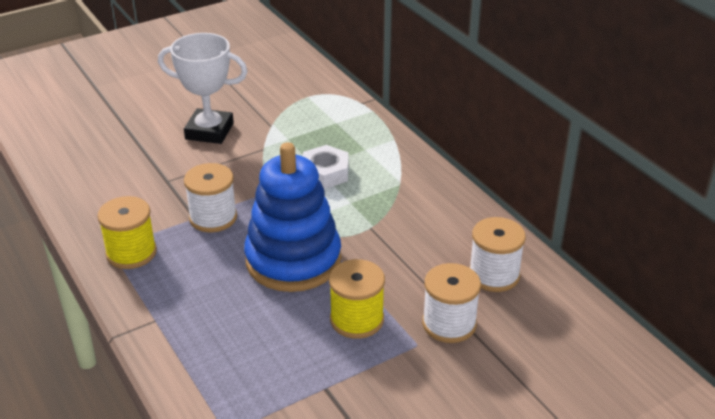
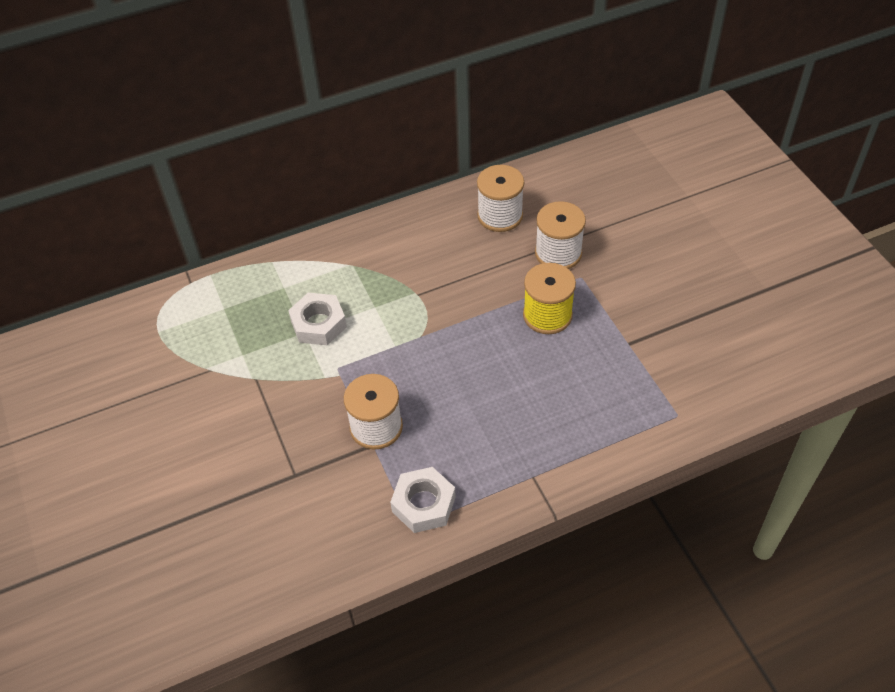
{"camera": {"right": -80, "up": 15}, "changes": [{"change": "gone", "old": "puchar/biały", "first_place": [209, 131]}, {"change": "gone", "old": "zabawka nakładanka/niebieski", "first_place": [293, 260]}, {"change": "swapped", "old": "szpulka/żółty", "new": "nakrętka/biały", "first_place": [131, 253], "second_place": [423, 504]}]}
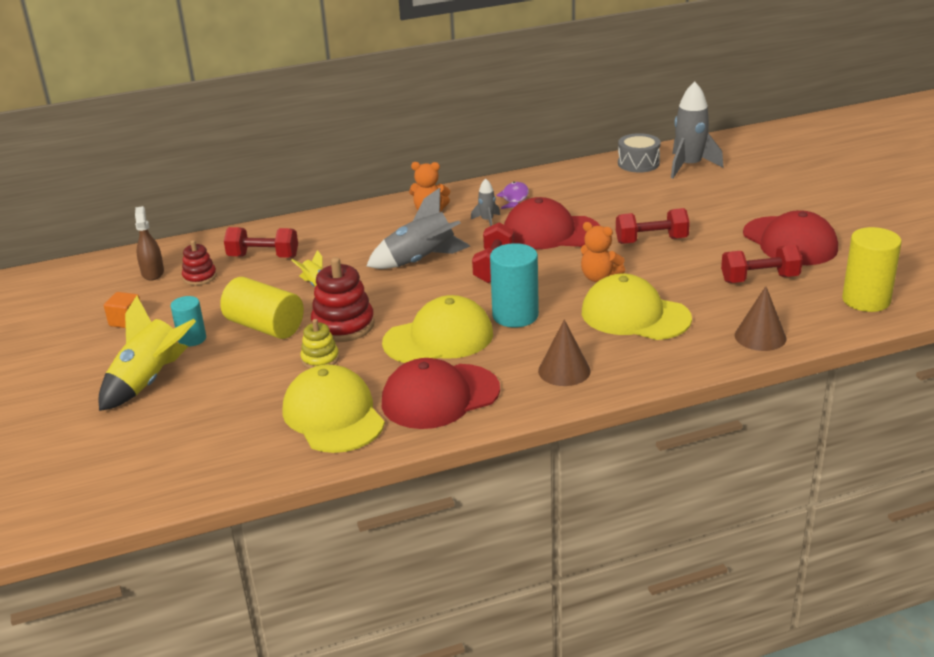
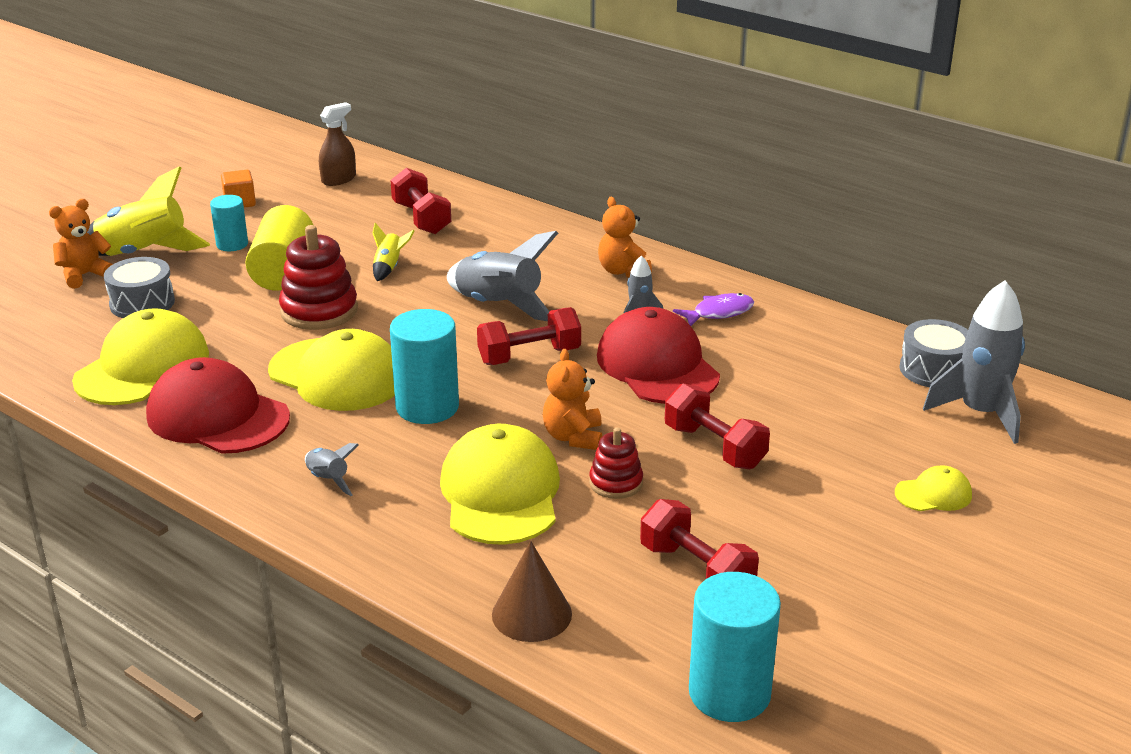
{"camera": {"right": 55, "up": 0}, "changes": [{"change": "gone", "old": "czapka/czerwony", "first_place": [790, 241]}, {"change": "repainted", "old": "walec/żółty", "new": "walec/turkusowy", "first_place": [866, 300], "second_place": [729, 693]}, {"change": "shifted", "old": "zabawka nakładanka/czerwony", "first_place": [200, 277], "second_place": [616, 483]}, {"change": "gone", "old": "zabawka nakładanka/żółty", "first_place": [320, 359]}, {"change": "swapped", "old": "stożek/brązowy", "new": "rakieta/szary", "first_place": [564, 371], "second_place": [328, 480]}, {"change": "new", "new": "miś/pomarańczowy", "second_place": [84, 275]}, {"change": "new", "new": "bęben/szary", "second_place": [142, 303]}, {"change": "new", "new": "czapka/żółty", "second_place": [933, 494]}]}
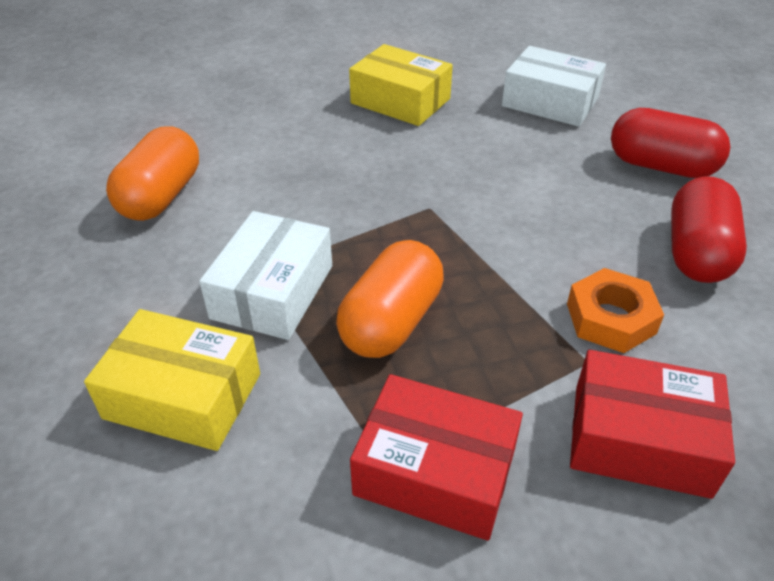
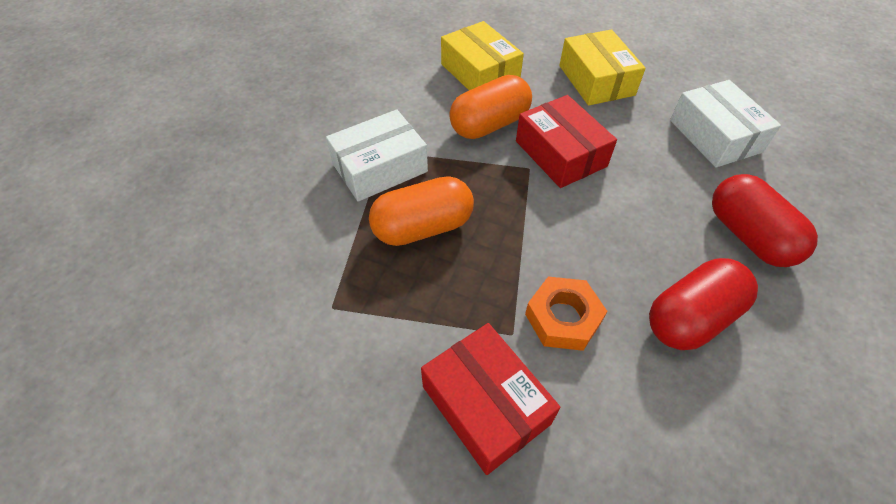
{"camera": {"right": 40, "up": 10}, "changes": [{"change": "shifted", "old": "kapsułka/pomarańczowy", "first_place": [161, 196], "second_place": [489, 124]}, {"change": "shifted", "old": "pudełko/żółty", "first_place": [183, 396], "second_place": [480, 72]}, {"change": "shifted", "old": "pudełko/czerwony", "first_place": [435, 471], "second_place": [560, 153]}]}
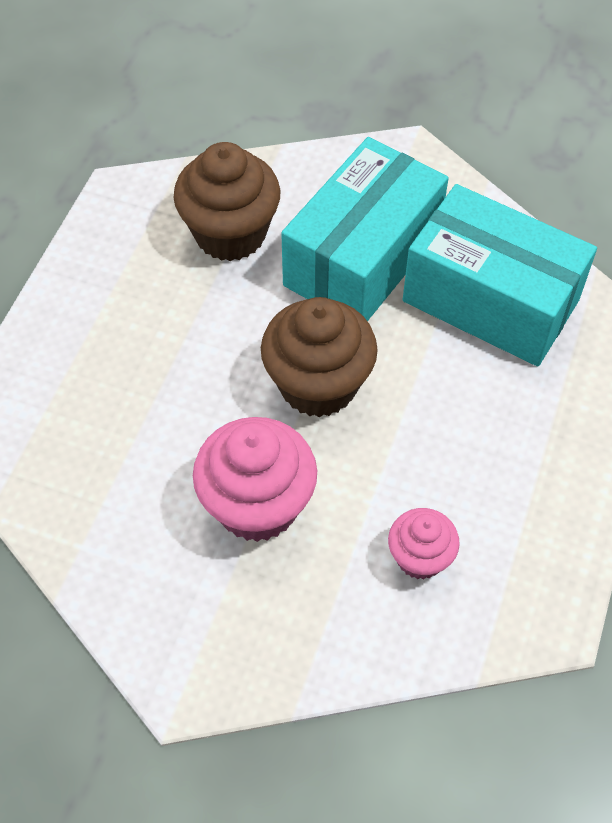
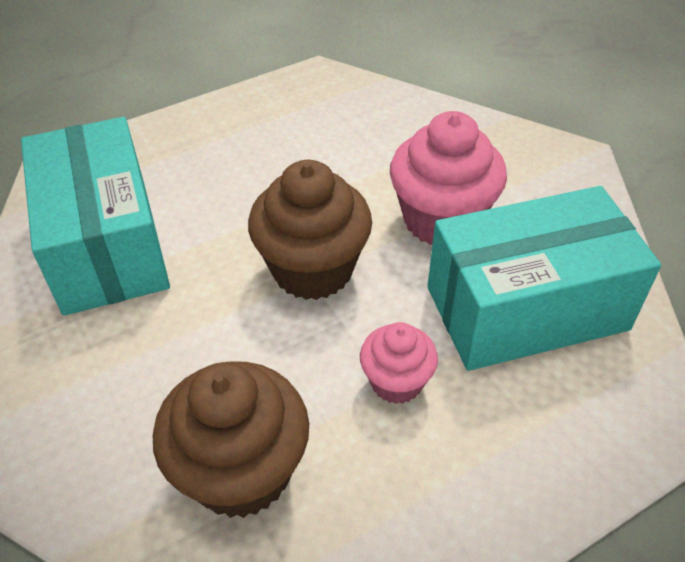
{"camera": {"right": -140, "up": -10}, "changes": [{"change": "shifted", "old": "pudełko/turkusowy", "first_place": [362, 258], "second_place": [526, 308]}, {"change": "shifted", "old": "muffinka/różowy", "first_place": [420, 557], "second_place": [396, 382]}]}
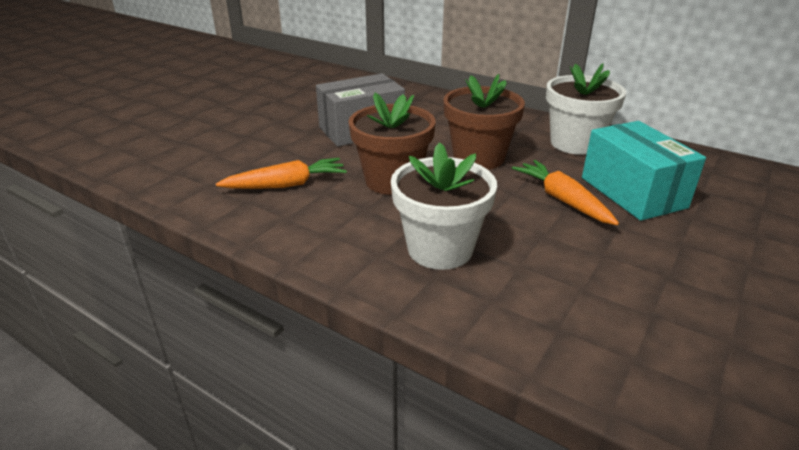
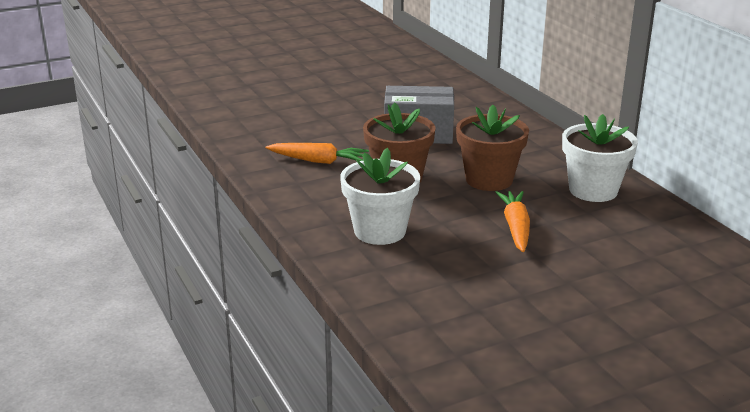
{"camera": {"right": 30, "up": -5}, "changes": [{"change": "gone", "old": "pudełko/turkusowy", "first_place": [633, 192]}]}
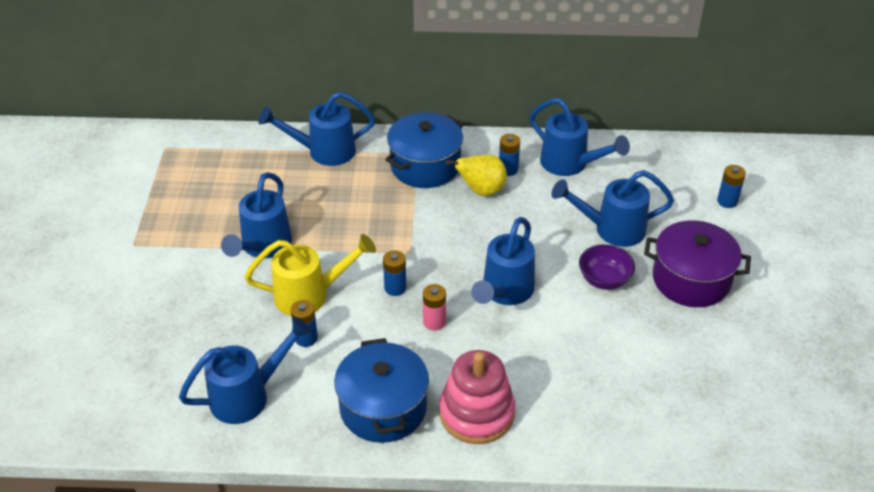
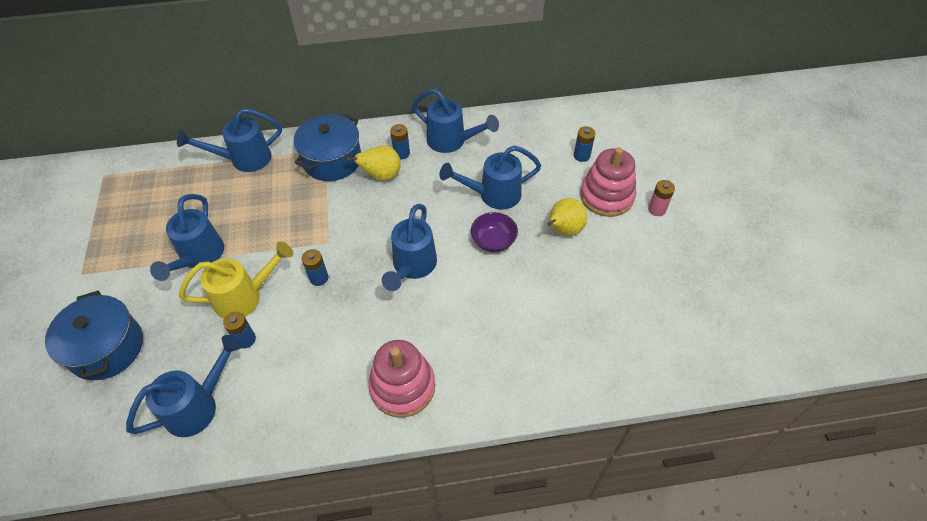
{"camera": {"right": -10, "up": 10}, "changes": [{"change": "swapped", "old": "garnek/fioletowy", "new": "gruszka/żółty", "first_place": [691, 279], "second_place": [563, 230]}, {"change": "shifted", "old": "bateria/różowy", "first_place": [434, 322], "second_place": [657, 209]}, {"change": "shifted", "old": "garnek/niebieski", "first_place": [383, 408], "second_place": [107, 348]}, {"change": "new", "new": "zabawka nakładanka/różowy", "second_place": [606, 196]}]}
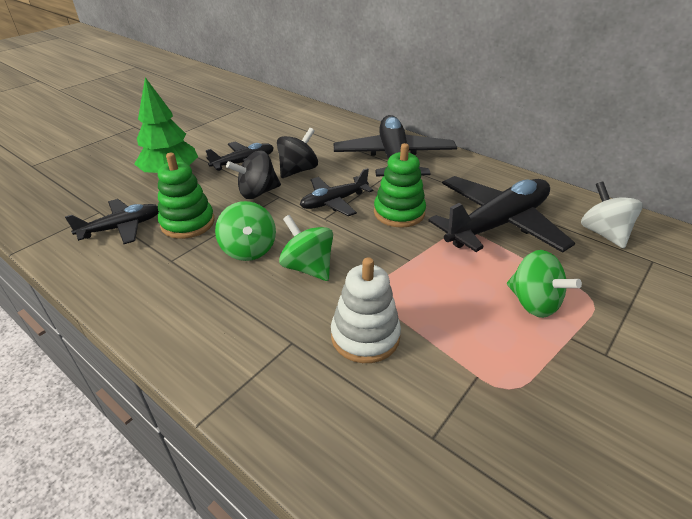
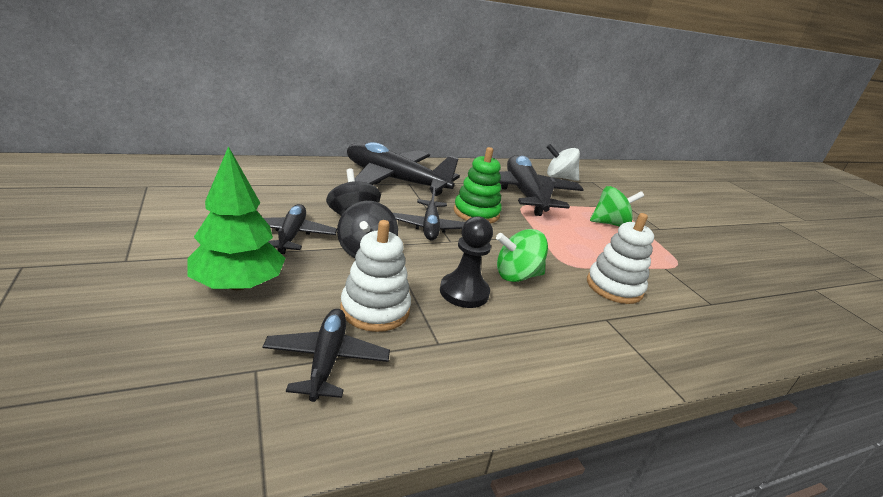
{"camera": {"right": -65, "up": -10}, "changes": [{"change": "repainted", "old": "zabawka nakładanka/zielony", "new": "zabawka nakładanka/biały", "first_place": [188, 223], "second_place": [375, 309]}, {"change": "swapped", "old": "bączek/zielony", "new": "pionek/czarny", "first_place": [249, 250], "second_place": [464, 292]}]}
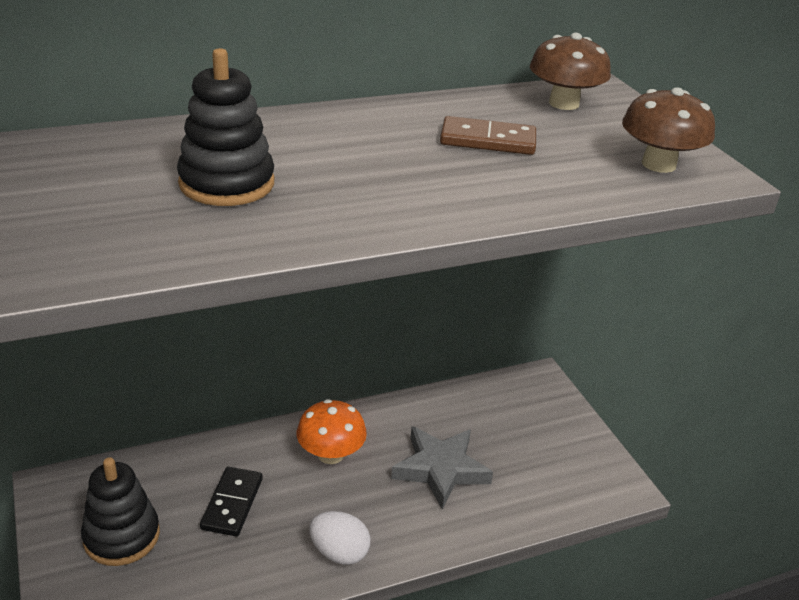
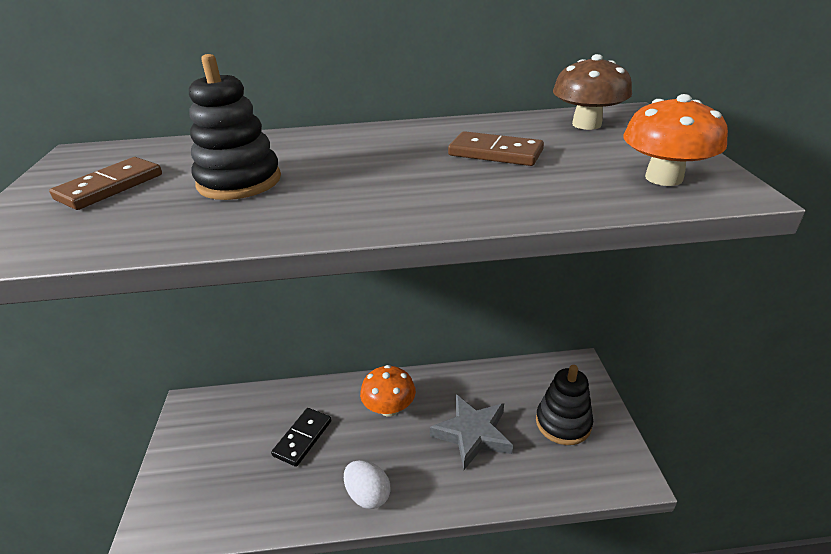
{"camera": {"right": 20, "up": 0}, "changes": [{"change": "repainted", "old": "grzyb/brązowy", "new": "grzyb/pomarańczowy", "first_place": [658, 164], "second_place": [663, 178]}, {"change": "shifted", "old": "zabawka nakładanka/czarny", "first_place": [121, 536], "second_place": [563, 423]}, {"change": "new", "new": "kostka domina/brązowy", "second_place": [110, 187]}]}
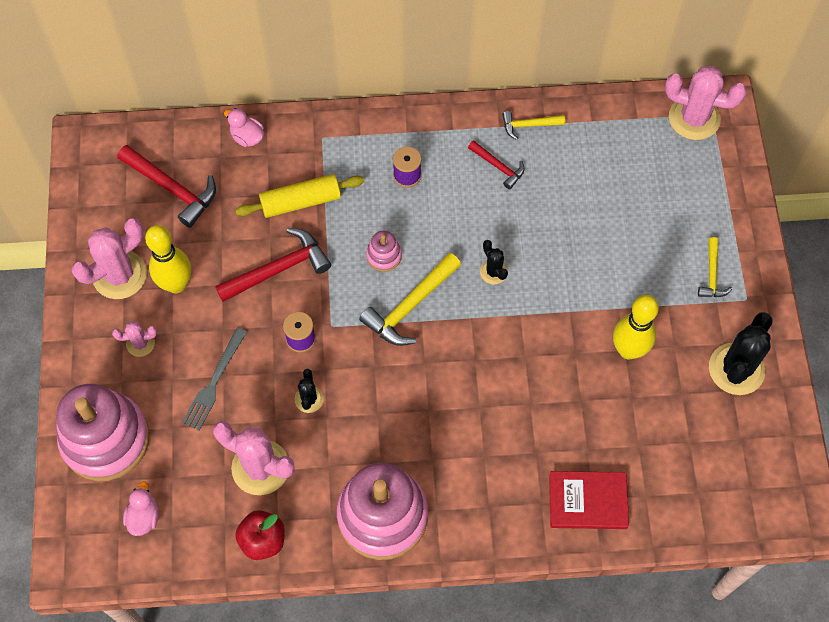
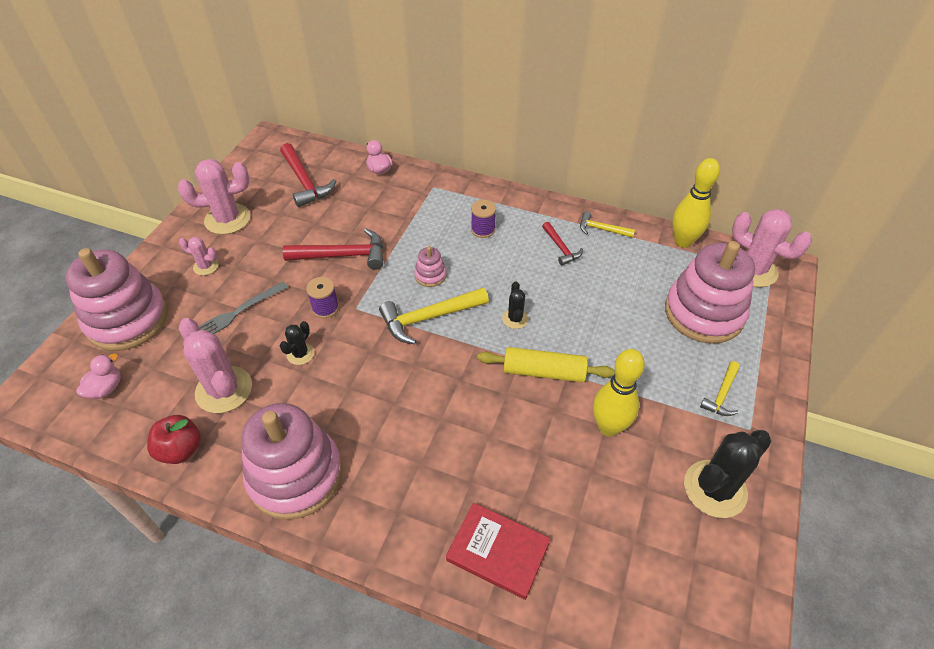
{"camera": {"right": 25, "up": -15}, "changes": [{"change": "shifted", "old": "wałek do ciasta/żółty", "first_place": [301, 201], "second_place": [544, 372]}, {"change": "shifted", "old": "kręgiel/żółty", "first_place": [176, 284], "second_place": [683, 242]}, {"change": "new", "new": "zabawka nakładanka/różowy", "second_place": [703, 313]}]}
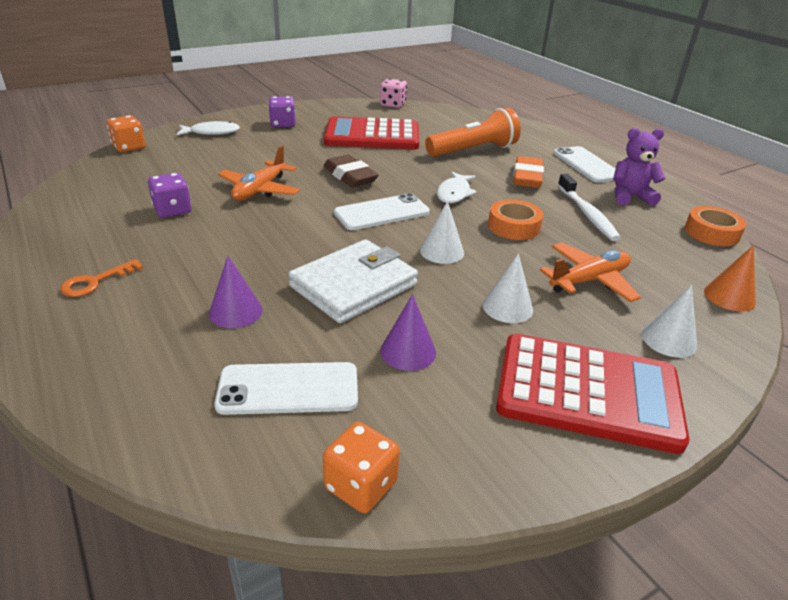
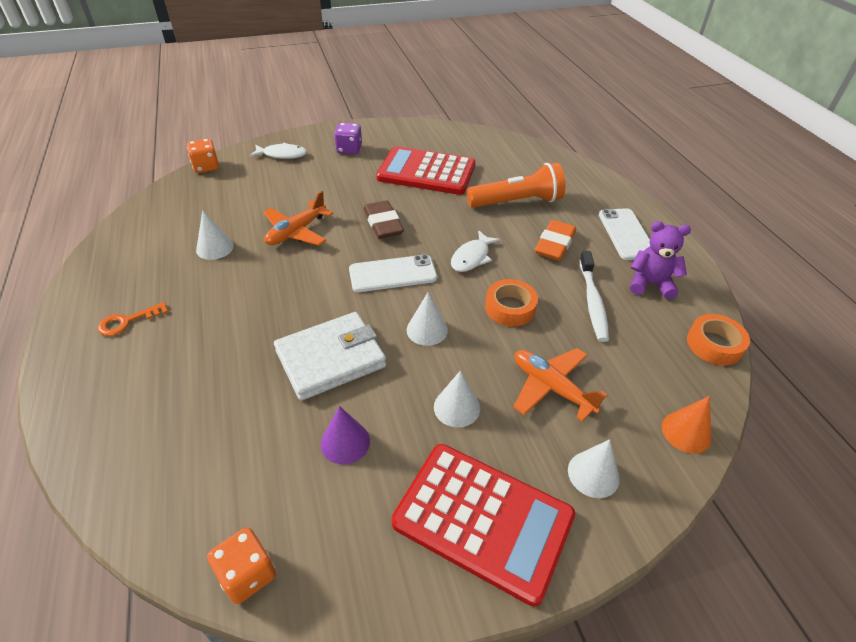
{"camera": {"right": 15, "up": 10}, "changes": [{"change": "gone", "old": "kostka do gry/różowy", "first_place": [393, 104]}, {"change": "swapped", "old": "kostka do gry/fioletowy", "new": "stożek/biały", "first_place": [172, 210], "second_place": [215, 248]}, {"change": "rotated", "old": "samolot/pomarańczowy", "first_place": [589, 280], "second_place": [551, 387], "degrees": -120}, {"change": "gone", "old": "stożek/fioletowy", "first_place": [235, 311]}, {"change": "gone", "old": "telefon/biały", "first_place": [288, 389]}]}
